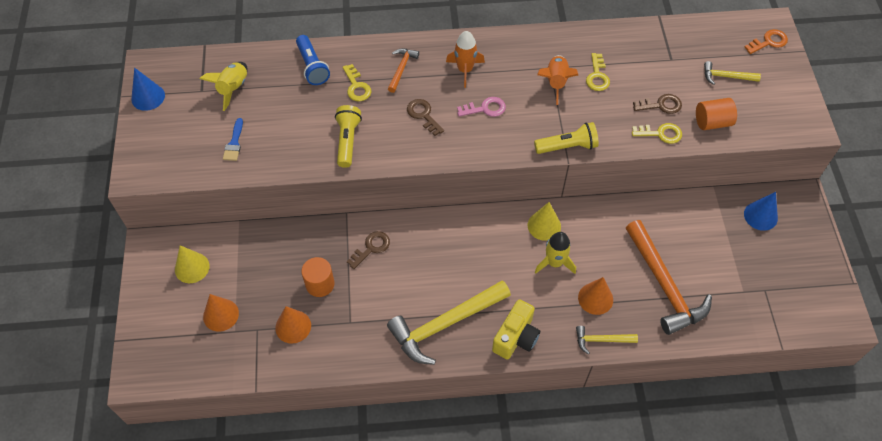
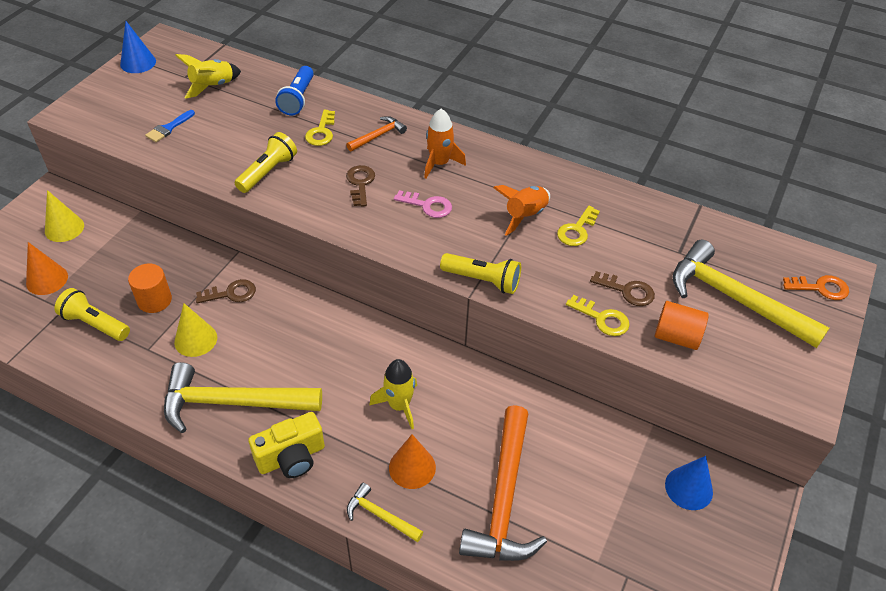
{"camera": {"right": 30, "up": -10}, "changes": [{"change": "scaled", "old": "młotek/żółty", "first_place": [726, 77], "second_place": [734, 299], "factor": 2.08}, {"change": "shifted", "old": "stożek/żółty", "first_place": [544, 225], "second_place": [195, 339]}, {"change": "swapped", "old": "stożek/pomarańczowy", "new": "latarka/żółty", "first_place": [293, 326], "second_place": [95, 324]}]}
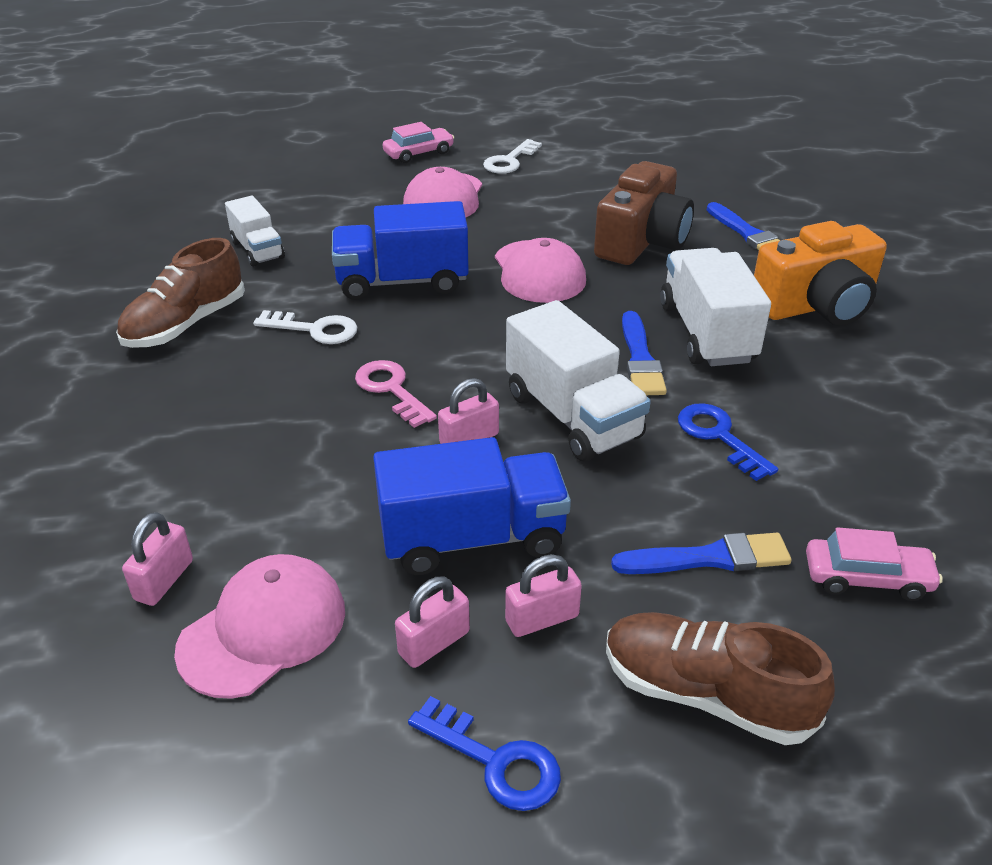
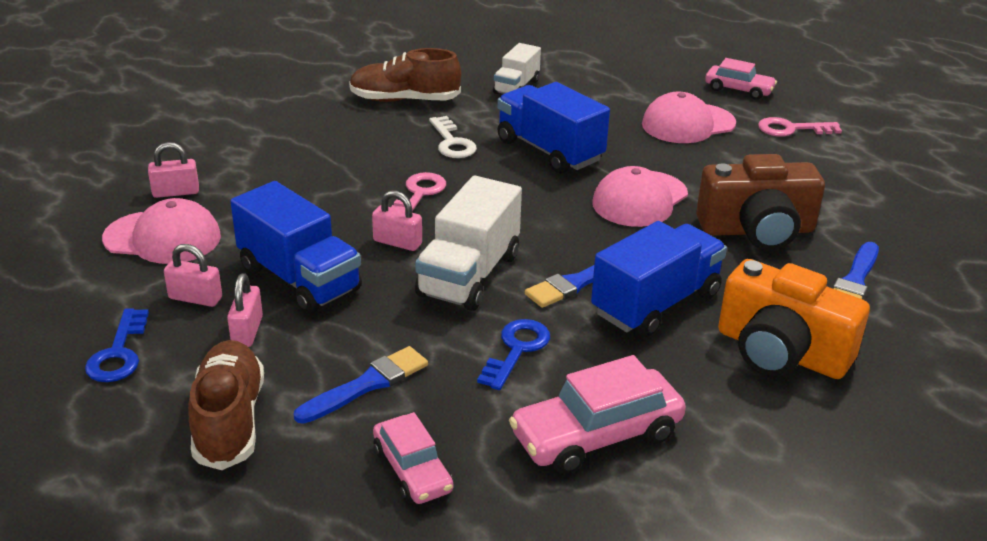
{"camera": {"right": 55, "up": -5}, "changes": [{"change": "repainted", "old": "klucz/biały", "new": "klucz/różowy", "first_place": [509, 161], "second_place": [791, 129]}, {"change": "repainted", "old": "ciężarówka/biały", "new": "ciężarówka/niebieski", "first_place": [707, 333], "second_place": [656, 304]}, {"change": "rotated", "old": "pędzel/niebieski", "first_place": [709, 558], "second_place": [367, 384], "degrees": -90}, {"change": "rotated", "old": "kłódka/różowy", "first_place": [542, 619], "second_place": [247, 331], "degrees": 60}, {"change": "new", "new": "samochód/różowy", "second_place": [596, 435]}]}
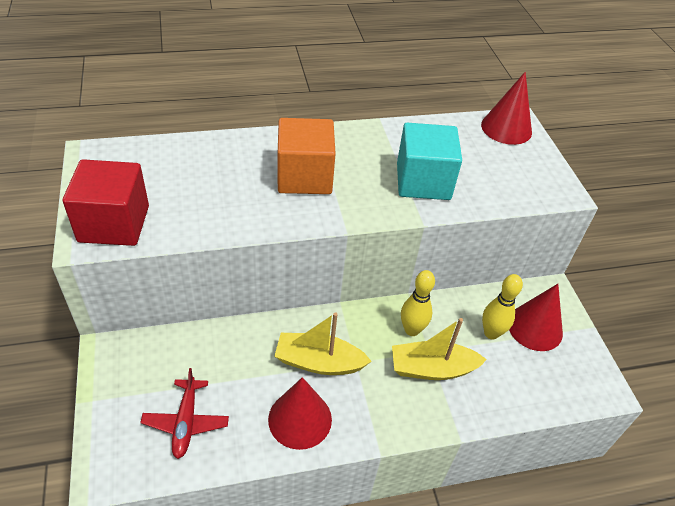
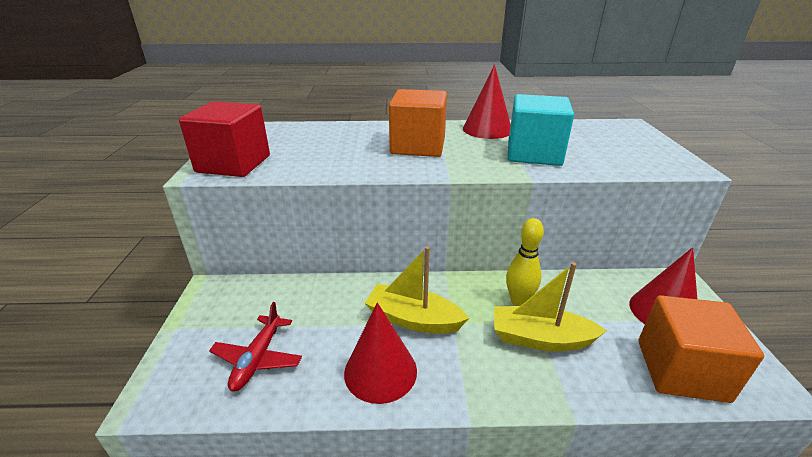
{"camera": {"right": 15, "up": -15}, "changes": [{"change": "shifted", "old": "stożek/czerwony", "first_place": [506, 128], "second_place": [487, 129]}, {"change": "gone", "old": "kręgiel/żółty", "first_place": [491, 333]}, {"change": "new", "new": "sześcian/pomarańczowy", "second_place": [681, 370]}]}
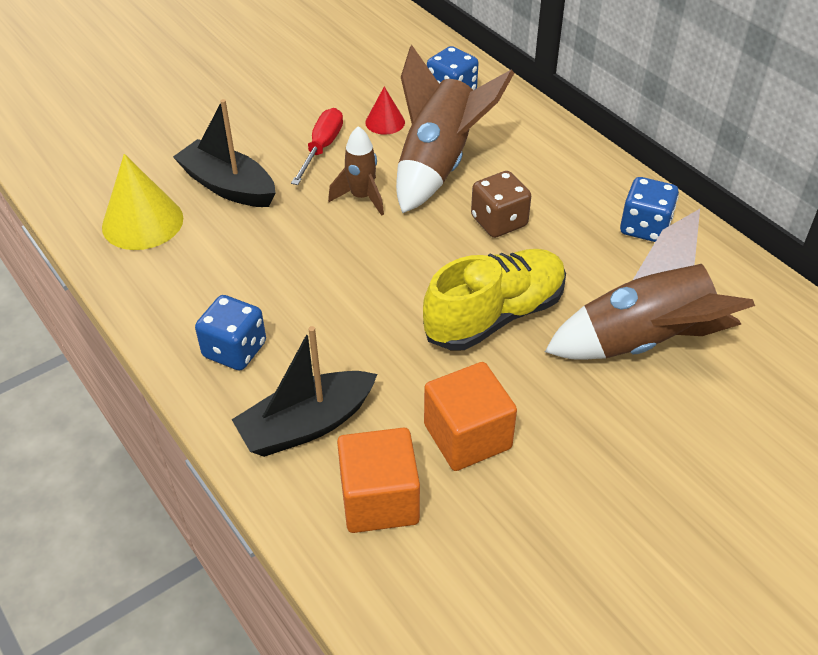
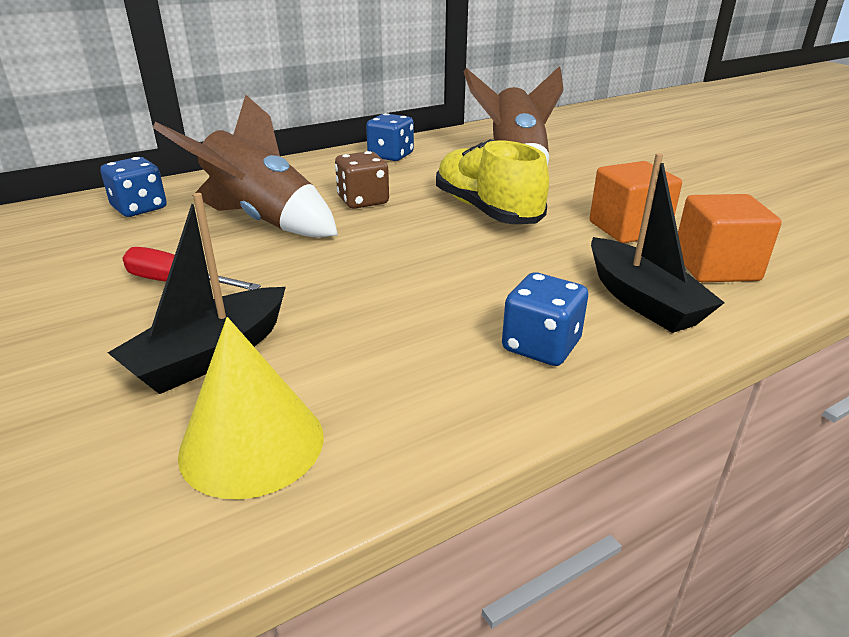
{"camera": {"right": -85, "up": -15}, "changes": [{"change": "gone", "old": "stożek/czerwony", "first_place": [385, 122]}, {"change": "gone", "old": "rakieta/brązowy", "first_place": [361, 197]}]}
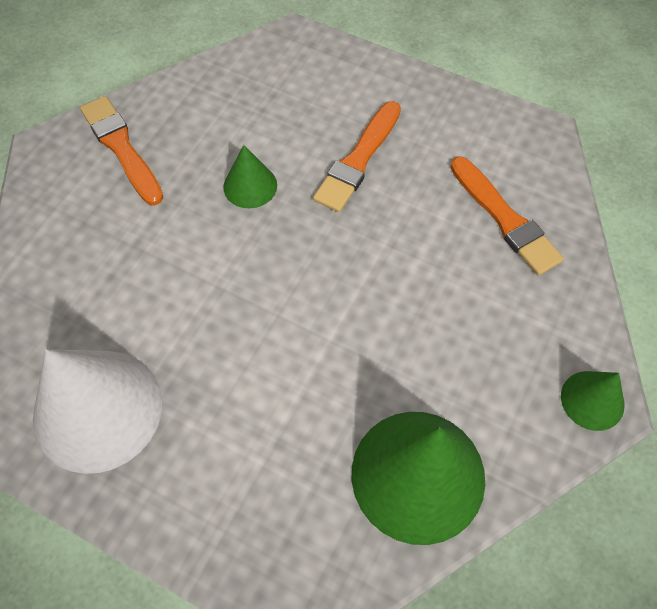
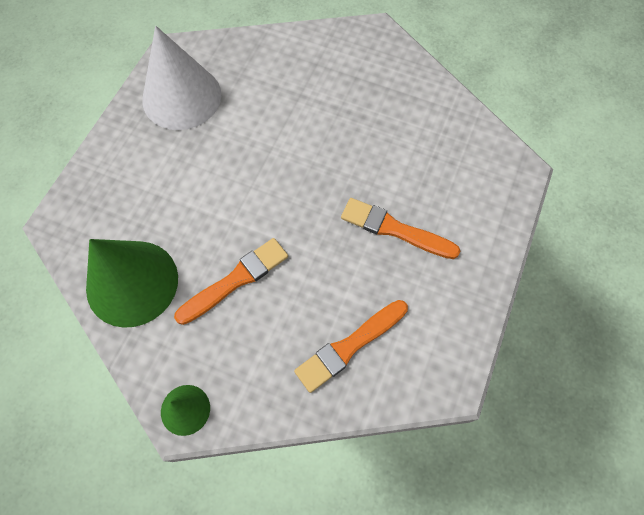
{"camera": {"right": 85, "up": 5}, "changes": [{"change": "shifted", "old": "pędzel/pomarańczowy", "first_place": [121, 148], "second_place": [235, 280]}, {"change": "gone", "old": "stożek/zielony", "first_place": [250, 186]}]}
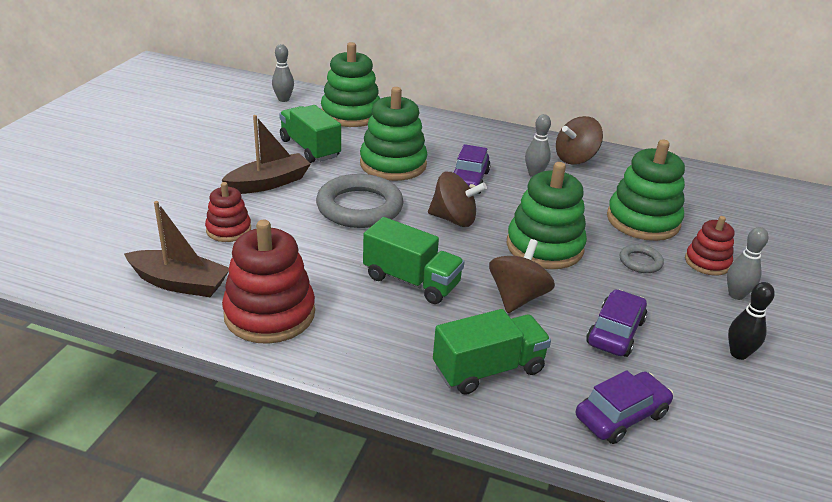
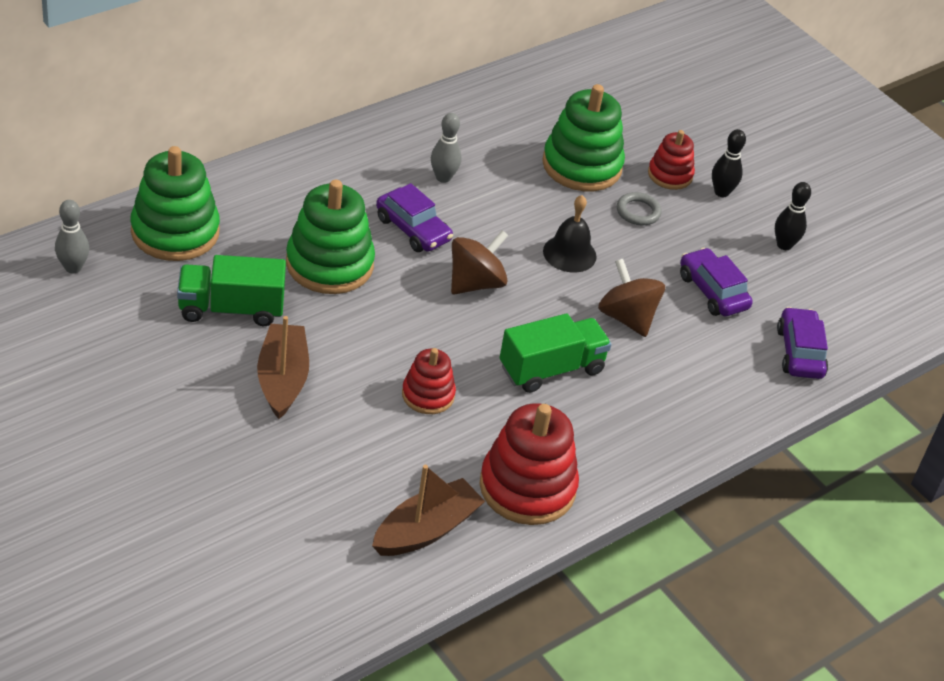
{"camera": {"right": -60, "up": 10}, "changes": [{"change": "gone", "old": "bączek/brązowy", "first_place": [575, 159]}, {"change": "swapped", "old": "zabawka nakładanka/zielony", "new": "dzwonek/czarny", "first_place": [544, 247], "second_place": [569, 253]}, {"change": "gone", "old": "pierścień/szary", "first_place": [359, 207]}, {"change": "shifted", "old": "zabawka nakładanka/czerwony", "first_place": [228, 230], "second_place": [428, 395]}, {"change": "repainted", "old": "kręgiel/szary", "new": "kręgiel/czarny", "first_place": [736, 295], "second_place": [721, 192]}, {"change": "gone", "old": "ciężarówka/zielony", "first_place": [488, 369]}]}
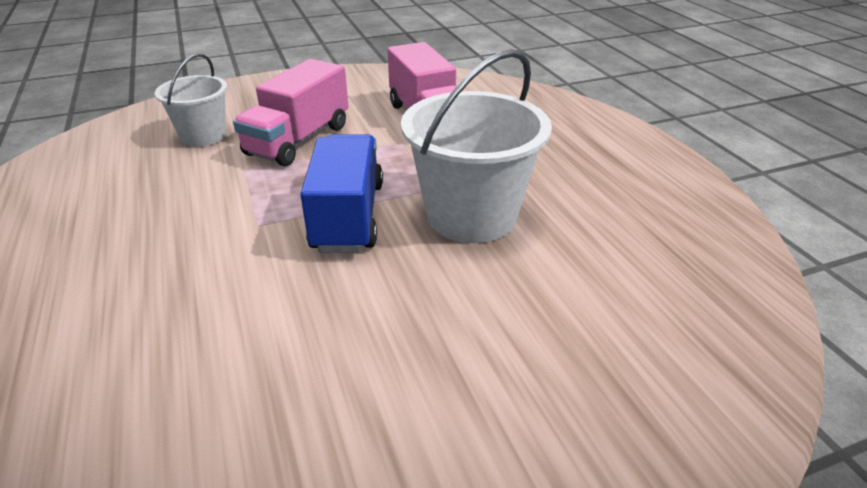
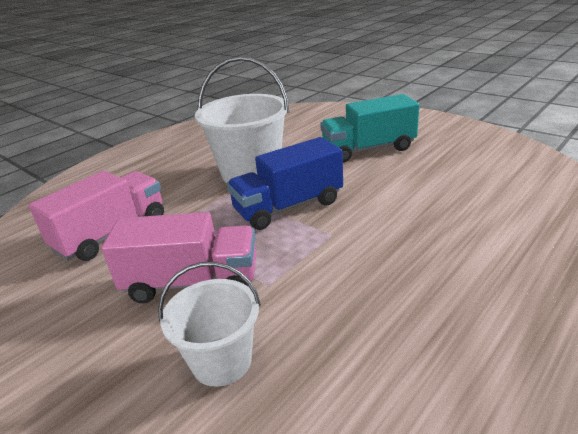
{"camera": {"right": -115, "up": -5}, "changes": [{"change": "new", "new": "ciężarówka/turkusowy", "second_place": [368, 149]}]}
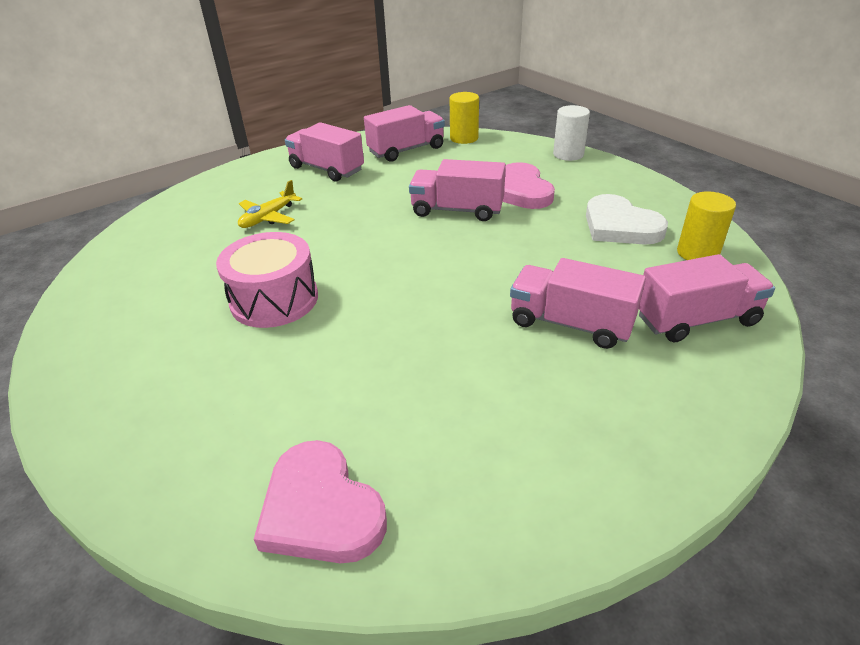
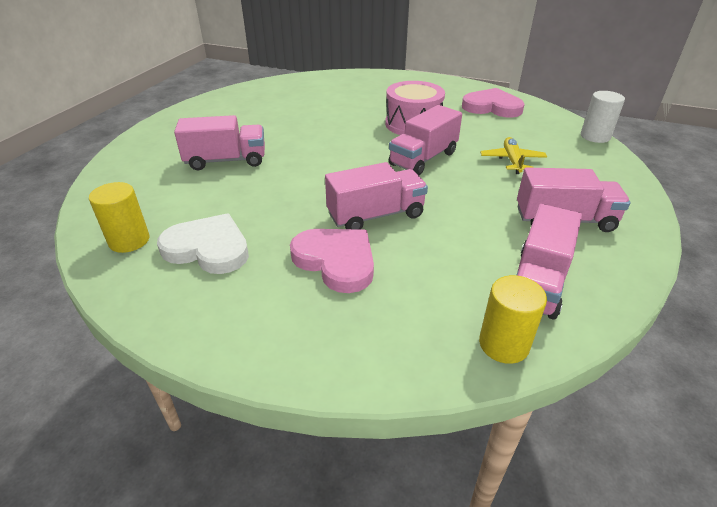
{"camera": {"right": 145, "up": 0}, "changes": [{"change": "shifted", "old": "walec/biały", "first_place": [568, 154], "second_place": [595, 136]}, {"change": "shifted", "old": "ciężarówka/różowy", "first_place": [696, 320], "second_place": [423, 159]}, {"change": "shifted", "old": "serce/różowy", "first_place": [320, 509], "second_place": [492, 107]}]}
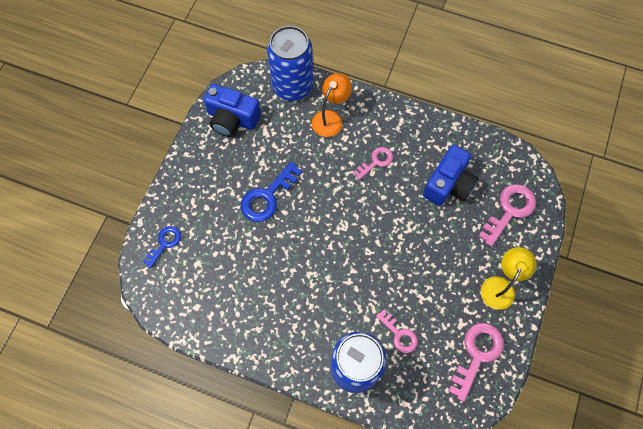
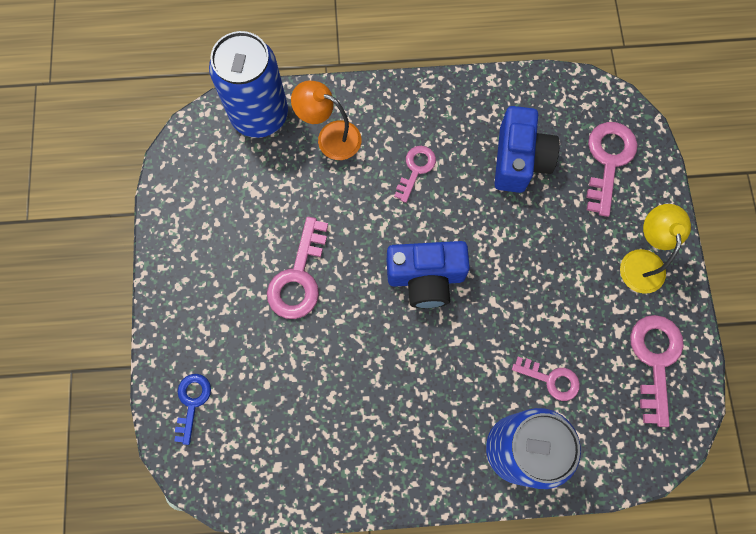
{"camera": {"right": -25, "up": 5}, "changes": [{"change": "rotated", "old": "lampka/pomarańczowy", "first_place": [330, 118], "second_place": [330, 137], "degrees": -75}, {"change": "shifted", "old": "aparat fotograficzny/niebieski", "first_place": [232, 119], "second_place": [425, 278]}, {"change": "repainted", "old": "klucz/niebieski", "new": "klucz/różowy", "first_place": [267, 197], "second_place": [299, 277]}]}
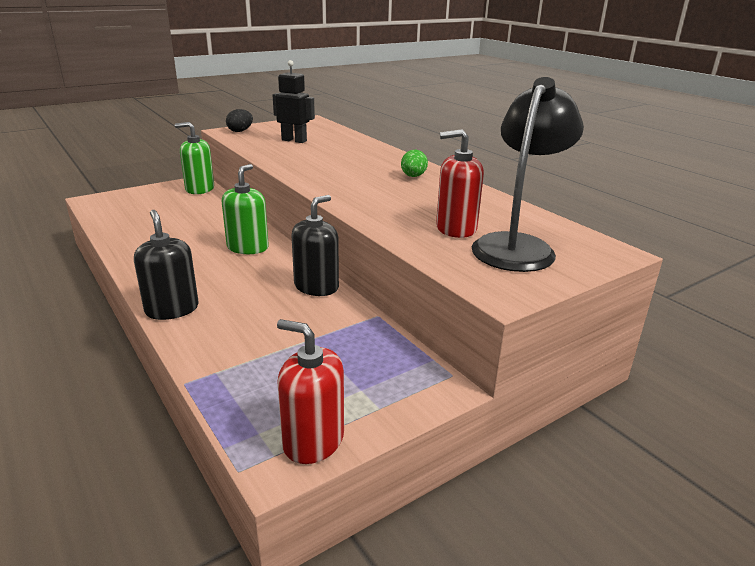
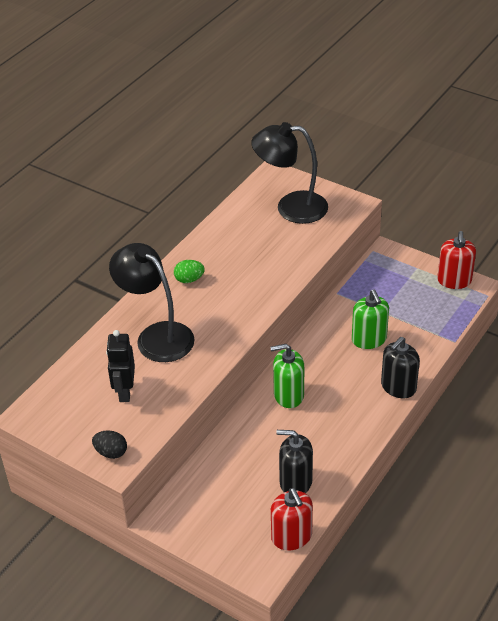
{"camera": {"right": -110, "up": 15}, "changes": [{"change": "shifted", "old": "dozownik mydła/zielony", "first_place": [200, 189], "second_place": [369, 339]}, {"change": "shifted", "old": "dozownik mydła/czerwony", "first_place": [456, 228], "second_place": [291, 537]}, {"change": "shifted", "old": "dozownik mydła/czarny", "first_place": [316, 286], "second_place": [295, 482]}, {"change": "new", "new": "lampka/czarny", "second_place": [156, 336]}]}
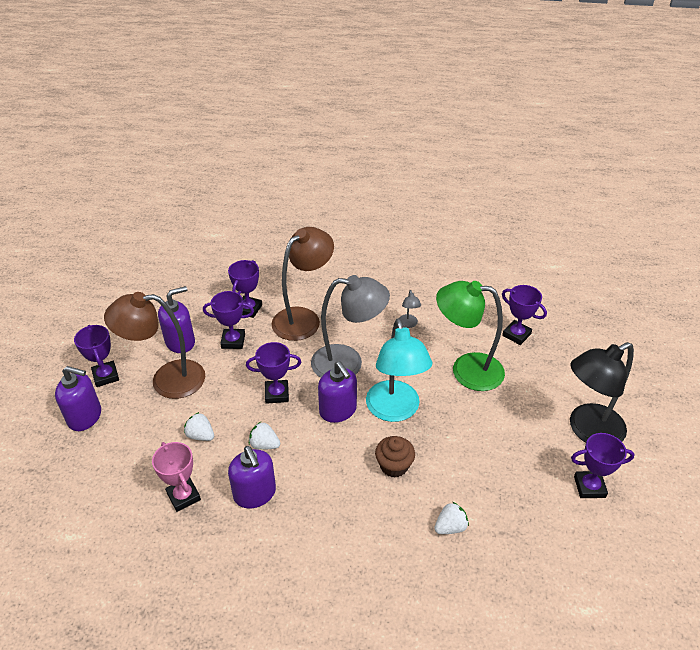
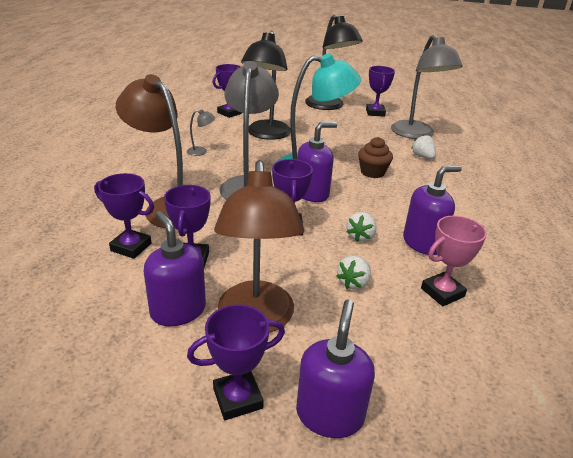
{"camera": {"right": -90, "up": -10}, "changes": [{"change": "repainted", "old": "lampka/zielony", "new": "lampka/czarny", "first_place": [466, 370], "second_place": [266, 134]}, {"change": "new", "new": "lampka/szary", "second_place": [416, 134]}]}
